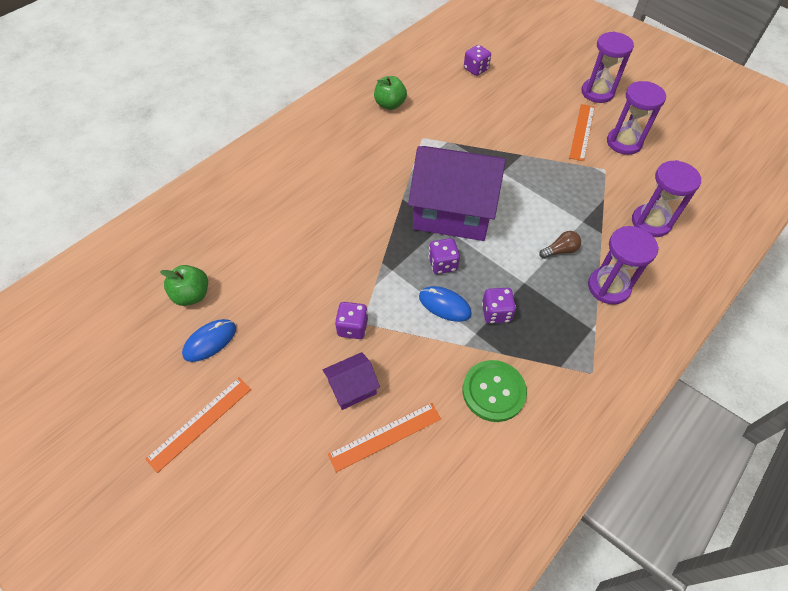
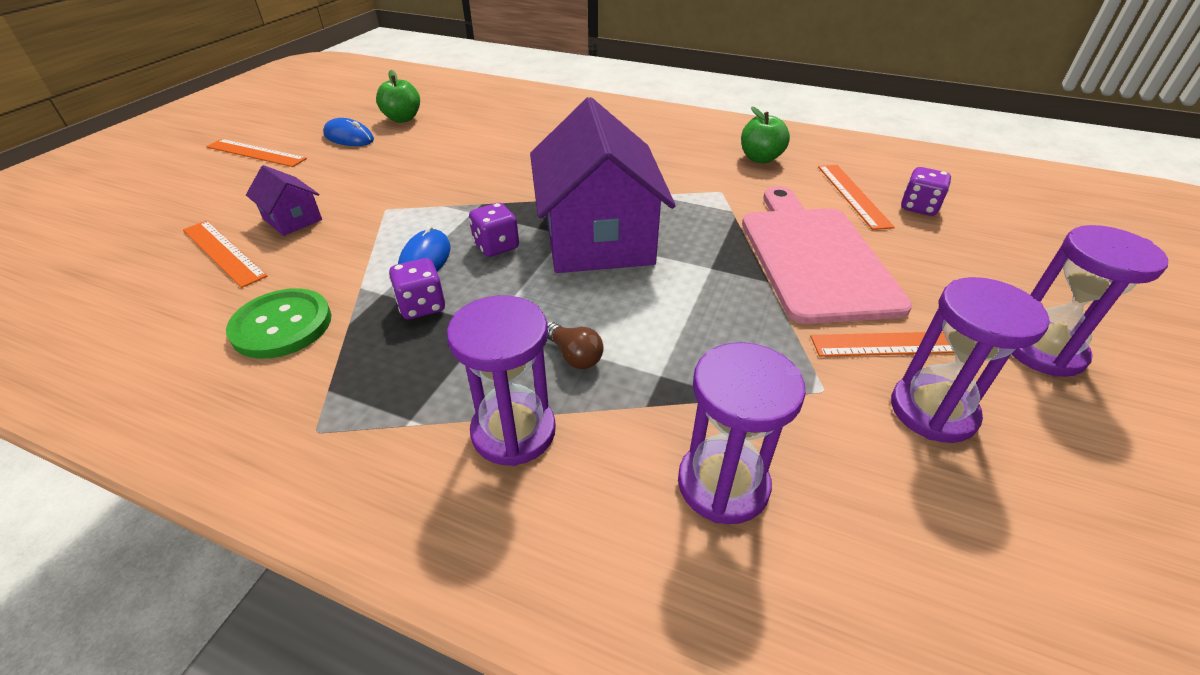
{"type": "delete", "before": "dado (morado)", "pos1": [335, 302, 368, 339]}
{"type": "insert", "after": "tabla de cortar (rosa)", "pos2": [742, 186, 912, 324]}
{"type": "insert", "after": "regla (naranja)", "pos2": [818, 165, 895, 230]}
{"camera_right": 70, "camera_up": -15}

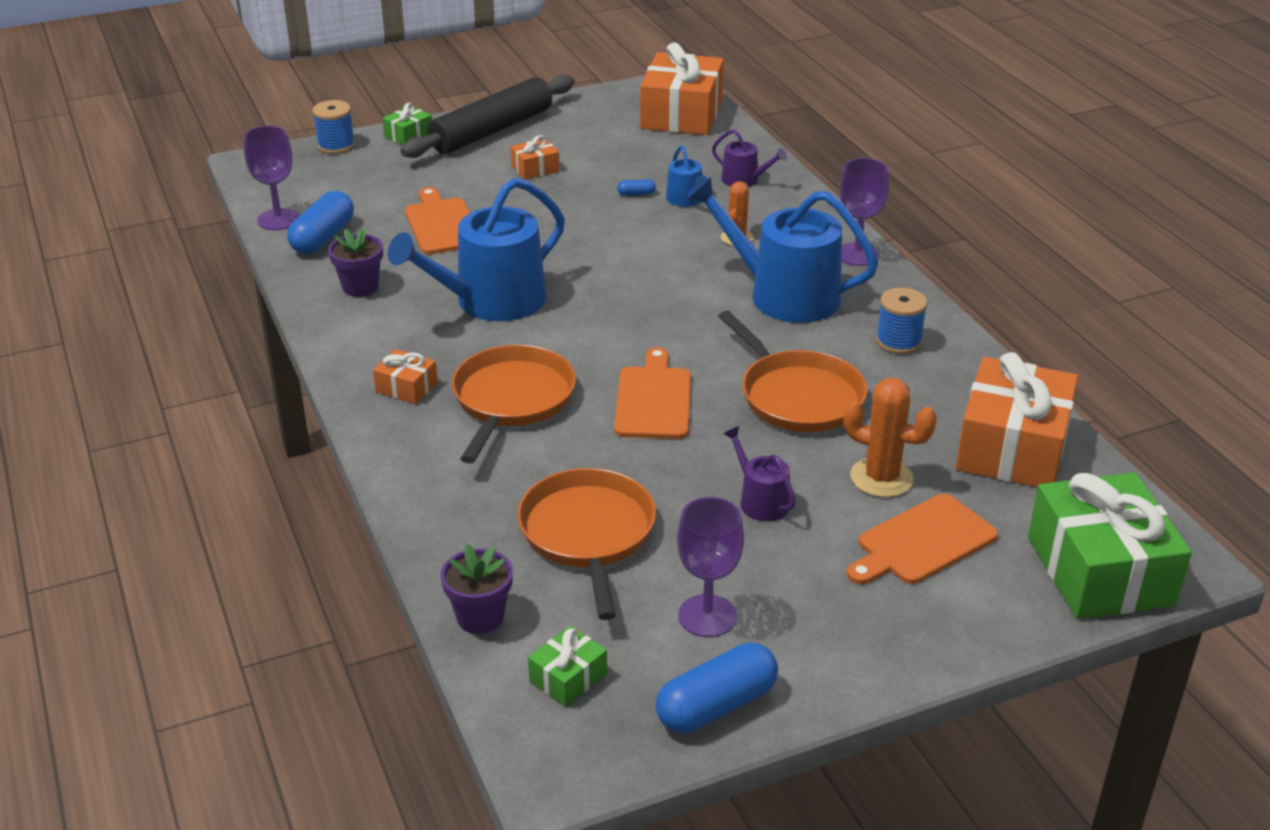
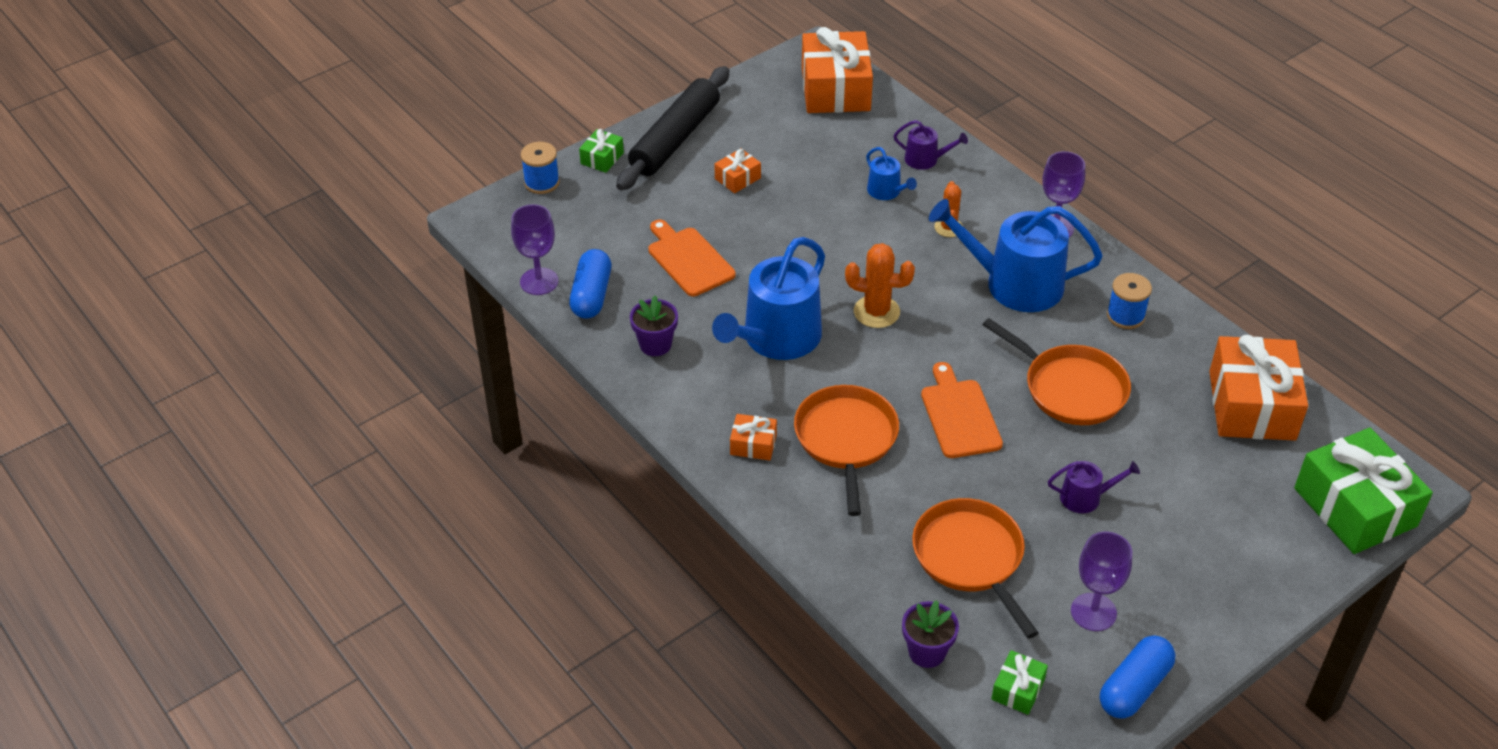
{"type": "delete", "before": "cápsula (azul)", "pos1": [617, 179, 656, 196]}
{"type": "rotate", "before": "regadera (morado)", "pos1": [723, 426, 796, 521], "pos2": [1048, 461, 1140, 513], "turn": 135}
{"type": "move", "before": "cactus (naranja)", "pos1": [843, 378, 937, 497], "pos2": [845, 243, 915, 328]}
{"type": "delete", "before": "tabla de cortar (naranja)", "pos1": [847, 494, 998, 584]}
{"camera_right": -15, "camera_up": 10}

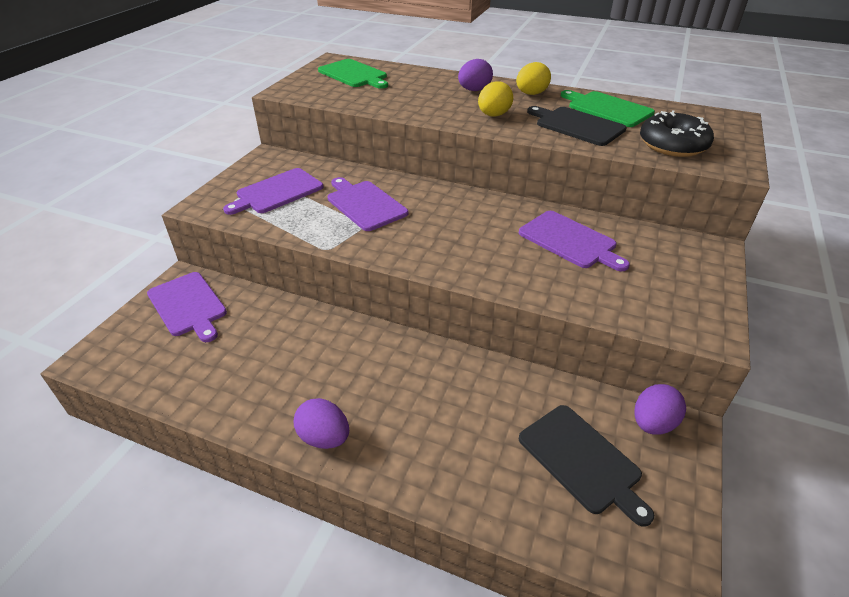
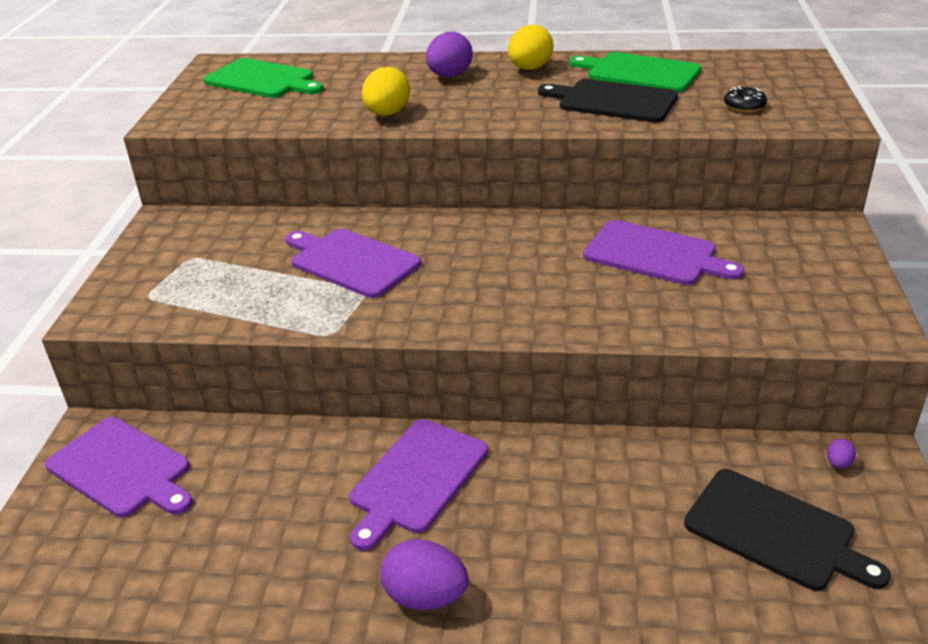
{"type": "move", "before": "tabla de cortar (morado)", "pos1": [223, 168, 323, 215], "pos2": [349, 419, 488, 551]}
{"type": "move", "before": "huevo (amarillo)", "pos1": [478, 81, 513, 117], "pos2": [362, 67, 410, 116]}
{"type": "resize", "before": "huevo (morado)", "pos1": [634, 384, 686, 435], "pos2": [827, 439, 856, 469], "scale": 0.45}
{"type": "resize", "before": "rosquilla (negro)", "pos1": [640, 110, 714, 157], "pos2": [724, 86, 767, 112], "scale": 0.46}
{"camera_right": -15, "camera_up": -5}

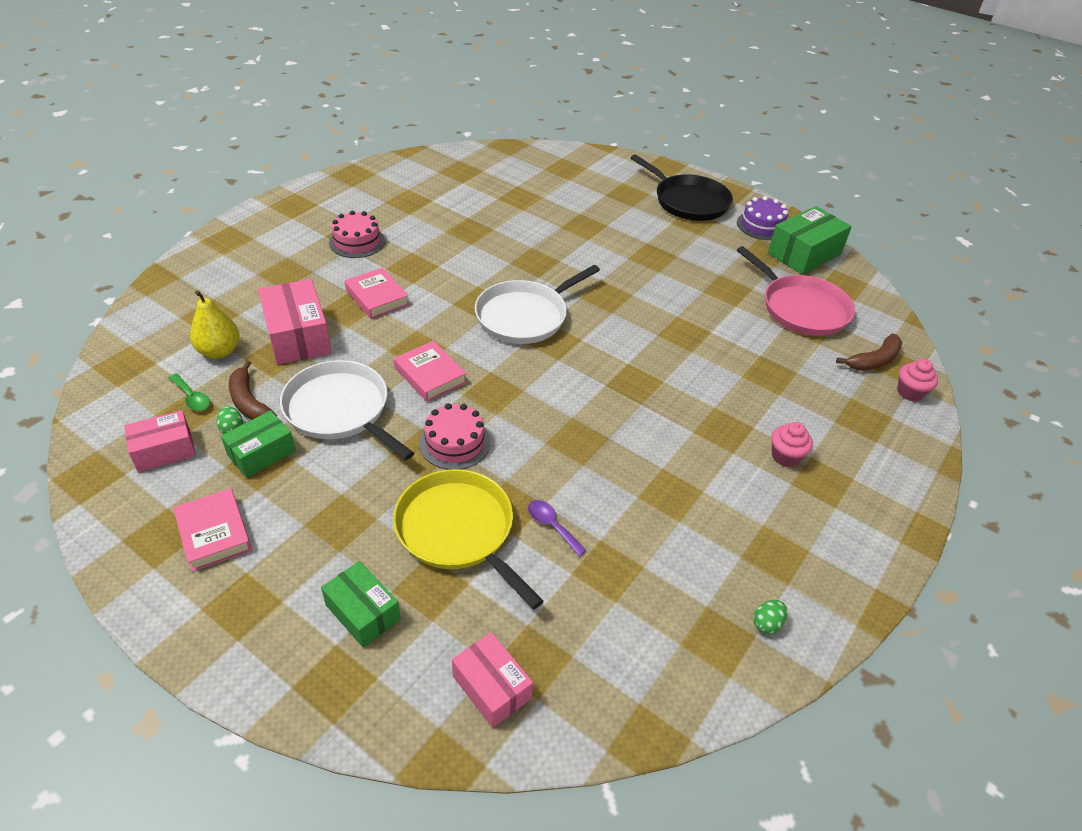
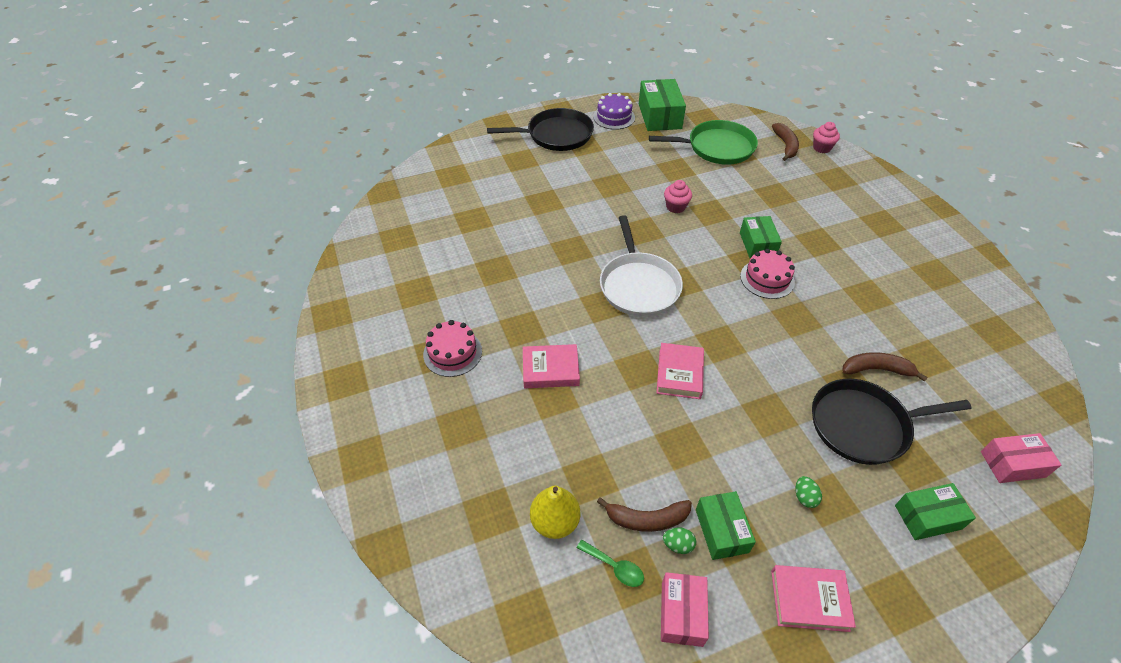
{"type": "rotate", "before": "cuchara (verde)", "pos1": [169, 374, 210, 411], "pos2": [577, 540, 644, 587], "turn": 45}
{"type": "delete", "before": "caja (rosa)", "pos1": [258, 279, 332, 365]}
{"type": "delete", "before": "sartén (blanco)", "pos1": [280, 360, 414, 460]}
{"type": "recolor", "before": "sartén (amarillo)", "after": "sartén (negro)", "pos1": [393, 469, 543, 609], "pos2": [812, 379, 972, 465]}
{"type": "rotate", "before": "libro (rosa)", "pos1": [394, 341, 467, 402], "pos2": [656, 343, 704, 399], "turn": -75}
{"type": "move", "before": "tarta (rosa)", "pos1": [419, 403, 491, 470], "pos2": [740, 249, 795, 299]}
{"type": "replace", "before": "cuchara (morado)", "after": "plátano (marrón)", "pos1": [528, 500, 587, 556], "pos2": [843, 352, 928, 382]}
{"type": "recolor", "before": "sartén (rosa)", "after": "sartén (verde)", "pos1": [737, 246, 855, 336], "pos2": [649, 120, 758, 165]}
{"type": "move", "before": "huevo (verde)", "pos1": [753, 600, 787, 634], "pos2": [795, 476, 822, 508]}
{"type": "move", "before": "magdalena (rosa)", "pos1": [771, 422, 813, 467], "pos2": [664, 180, 692, 213]}
{"type": "insert", "after": "caja (verde)", "pos2": [740, 216, 782, 258]}
{"camera_right": -55, "camera_up": 5}

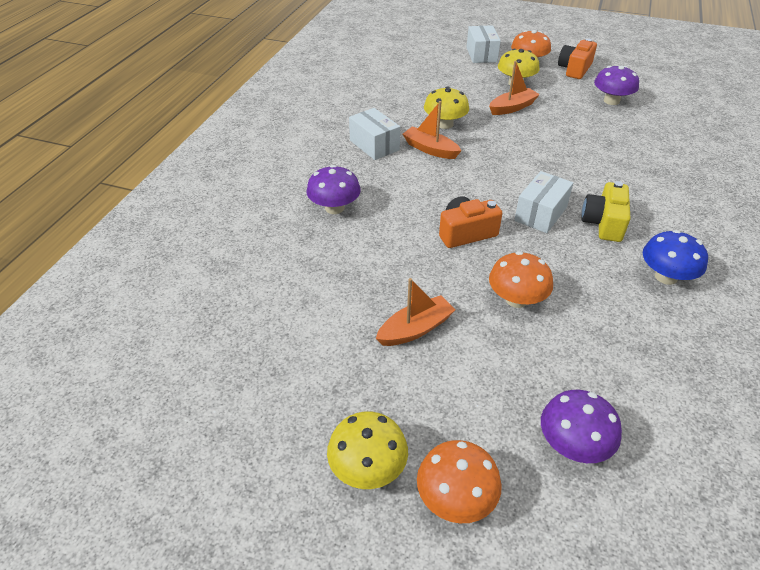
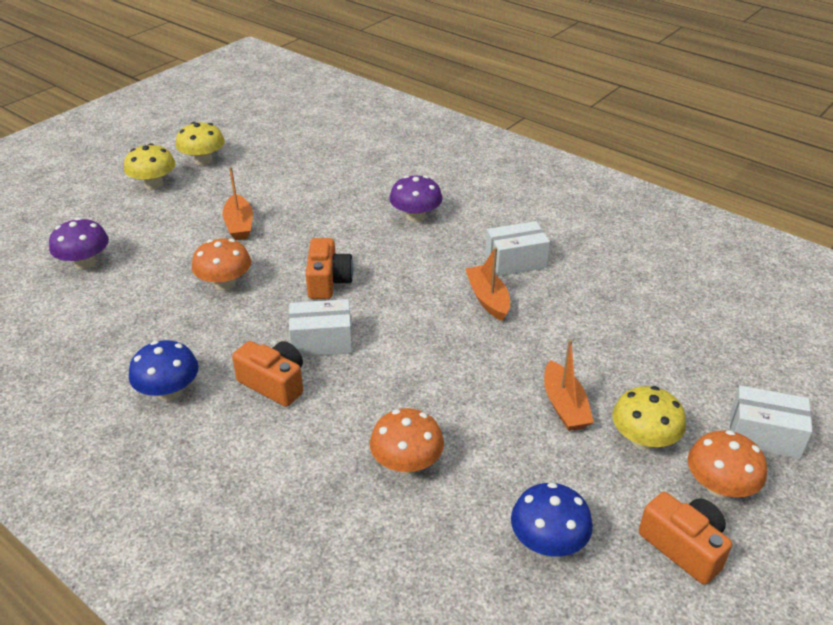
{"type": "rotate", "before": "barco (naranja)", "pos1": [403, 101, 461, 159], "pos2": [465, 247, 510, 321], "turn": -75}
{"type": "move", "before": "seta (naranja)", "pos1": [417, 440, 502, 523], "pos2": [370, 408, 444, 474]}
{"type": "move", "before": "seta (amarillo)", "pos1": [424, 86, 469, 129], "pos2": [176, 122, 225, 165]}
{"type": "rotate", "before": "caja (blanco)", "pos1": [514, 171, 573, 233], "pos2": [289, 299, 352, 357], "turn": -60}
{"type": "recolor", "before": "cámara (amarillo)", "after": "cámara (naranja)", "pos1": [581, 181, 631, 242], "pos2": [232, 341, 303, 407]}
{"type": "recolor", "before": "seta (morado)", "after": "seta (azul)", "pos1": [594, 65, 639, 105], "pos2": [511, 482, 593, 557]}
{"camera_right": 110, "camera_up": -5}

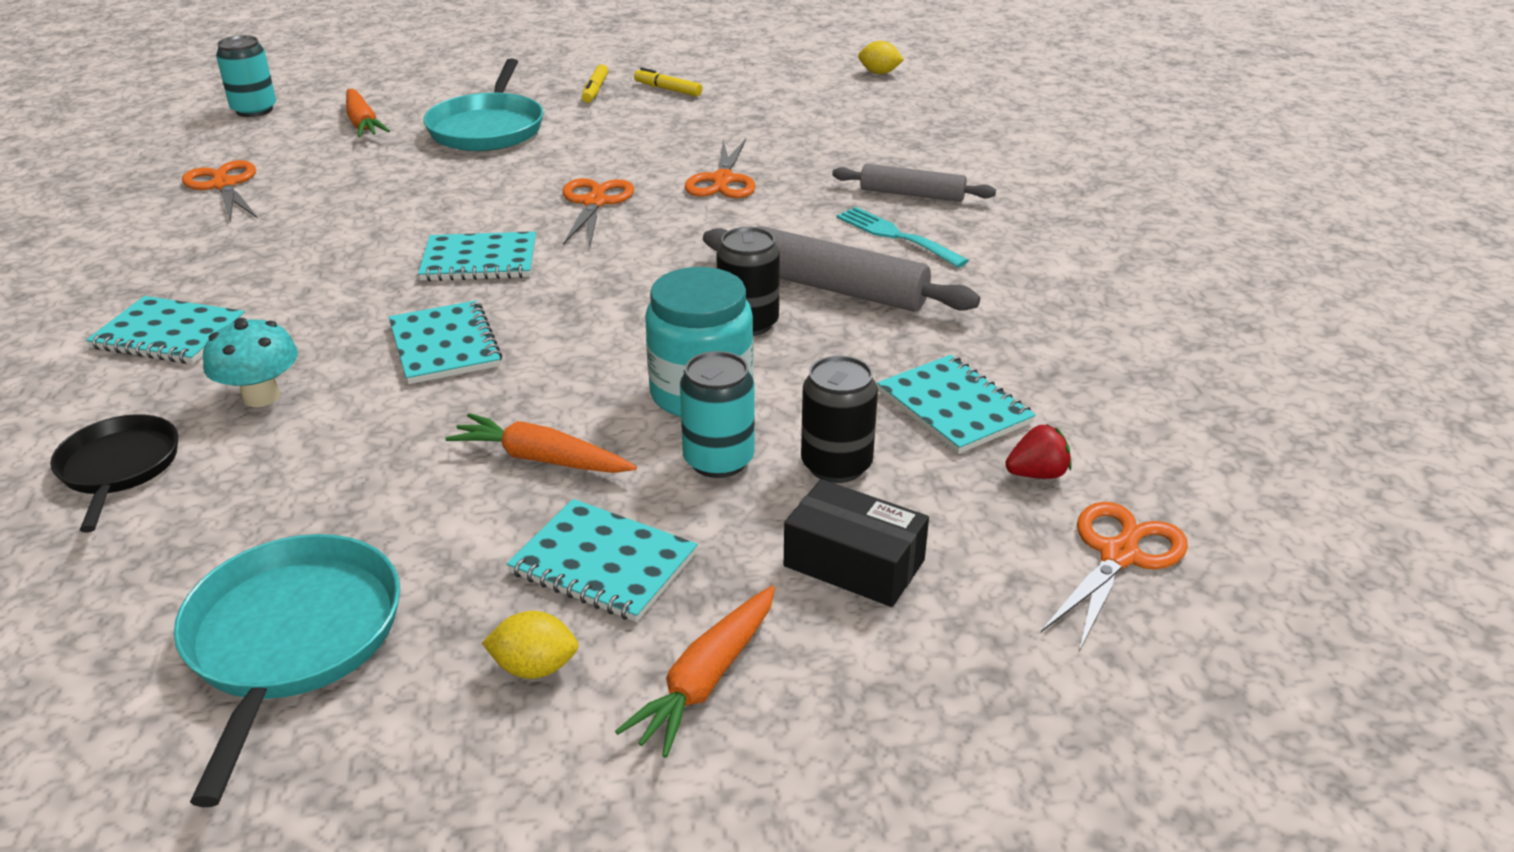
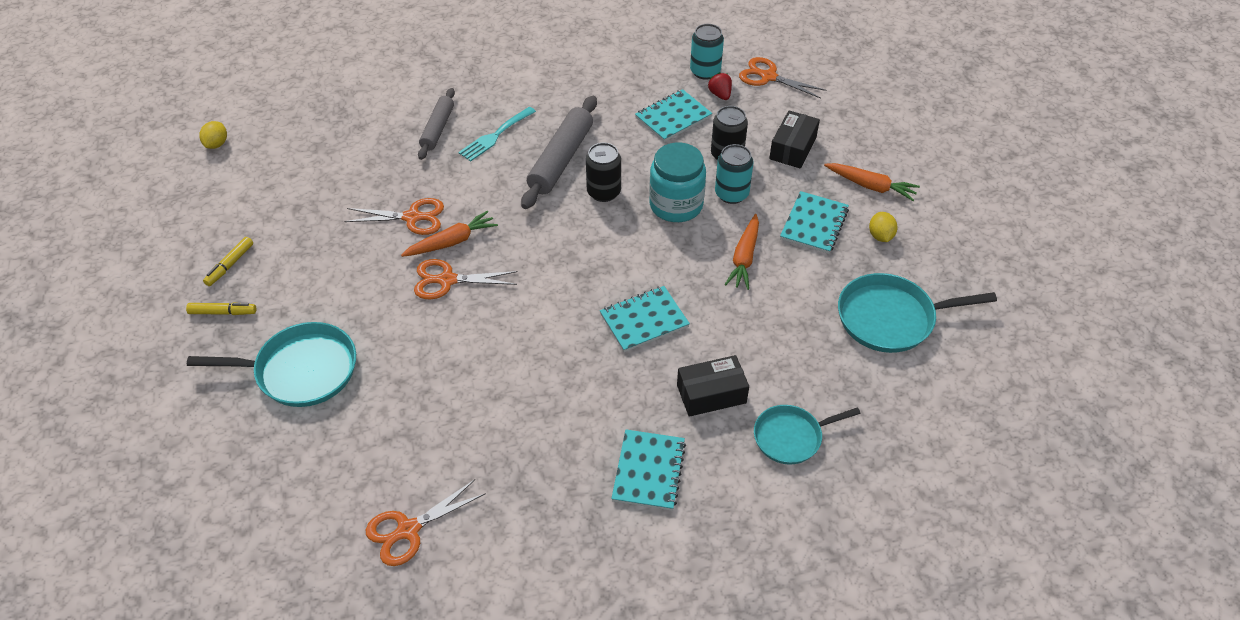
{"type": "recolor", "before": "sartén (negro)", "after": "sartén (turquesa)", "pos1": [50, 414, 178, 533], "pos2": [754, 405, 861, 465]}
{"type": "replace", "before": "seta (turquesa)", "after": "caja (negro)", "pos1": [203, 318, 298, 407], "pos2": [677, 355, 749, 417]}
{"type": "move", "before": "lata (turquesa)", "pos1": [216, 35, 276, 117], "pos2": [690, 24, 724, 80]}
{"type": "move", "before": "zanahoria (naranja)", "pos1": [346, 89, 390, 137], "pos2": [401, 211, 498, 257]}
{"type": "delete", "before": "cuaderno (turquesa)", "pos1": [418, 232, 536, 281]}
{"camera_right": -95, "camera_up": 15}

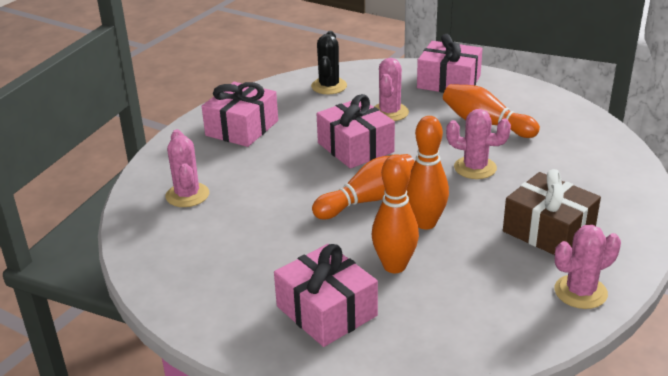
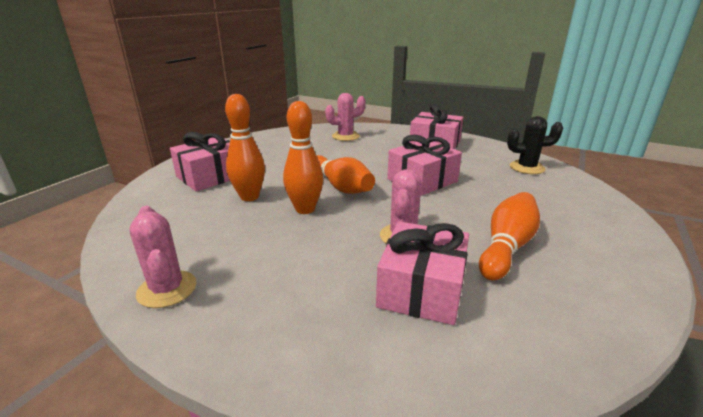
{"type": "delete", "before": "cactus (rosa)", "pos1": [374, 58, 409, 121]}
{"type": "move", "before": "regalo (rosa)", "pos1": [417, 34, 482, 93], "pos2": [376, 221, 469, 325]}
{"type": "delete", "before": "regalo (marrón)", "pos1": [503, 169, 601, 255]}
{"camera_right": 85, "camera_up": -5}

